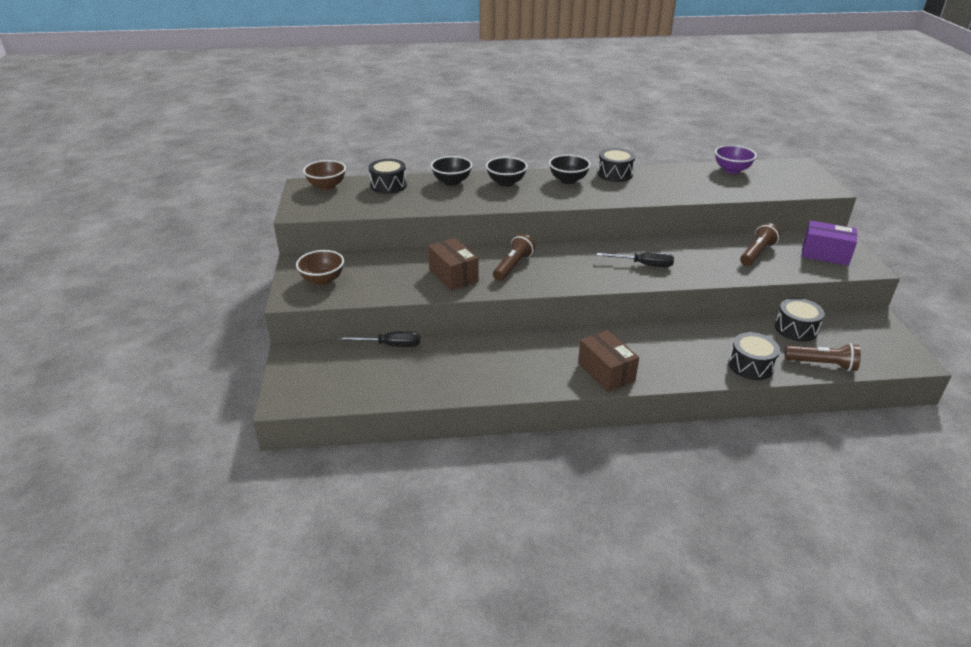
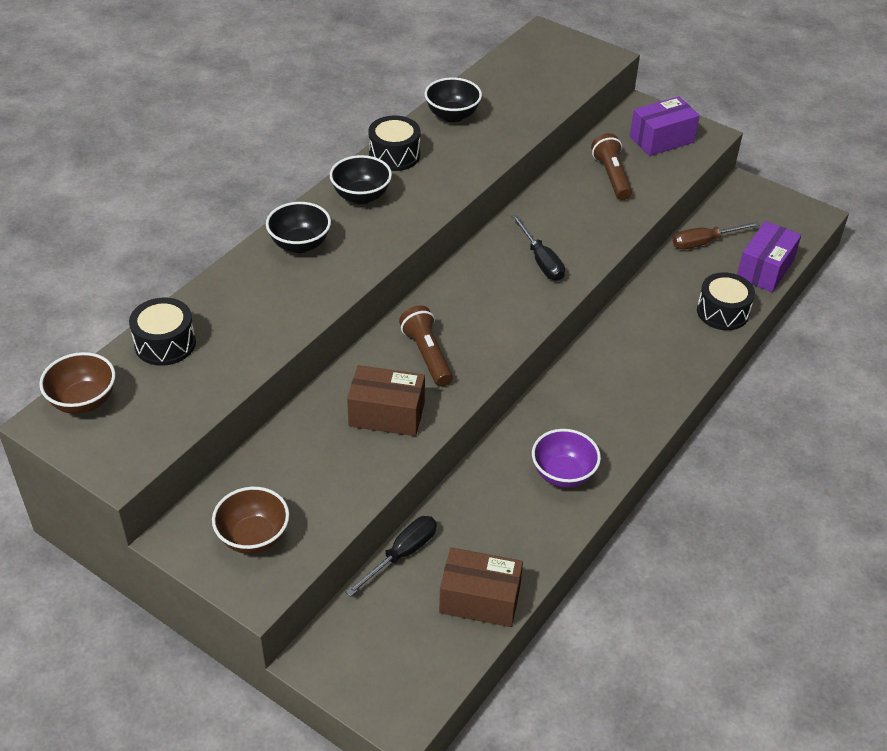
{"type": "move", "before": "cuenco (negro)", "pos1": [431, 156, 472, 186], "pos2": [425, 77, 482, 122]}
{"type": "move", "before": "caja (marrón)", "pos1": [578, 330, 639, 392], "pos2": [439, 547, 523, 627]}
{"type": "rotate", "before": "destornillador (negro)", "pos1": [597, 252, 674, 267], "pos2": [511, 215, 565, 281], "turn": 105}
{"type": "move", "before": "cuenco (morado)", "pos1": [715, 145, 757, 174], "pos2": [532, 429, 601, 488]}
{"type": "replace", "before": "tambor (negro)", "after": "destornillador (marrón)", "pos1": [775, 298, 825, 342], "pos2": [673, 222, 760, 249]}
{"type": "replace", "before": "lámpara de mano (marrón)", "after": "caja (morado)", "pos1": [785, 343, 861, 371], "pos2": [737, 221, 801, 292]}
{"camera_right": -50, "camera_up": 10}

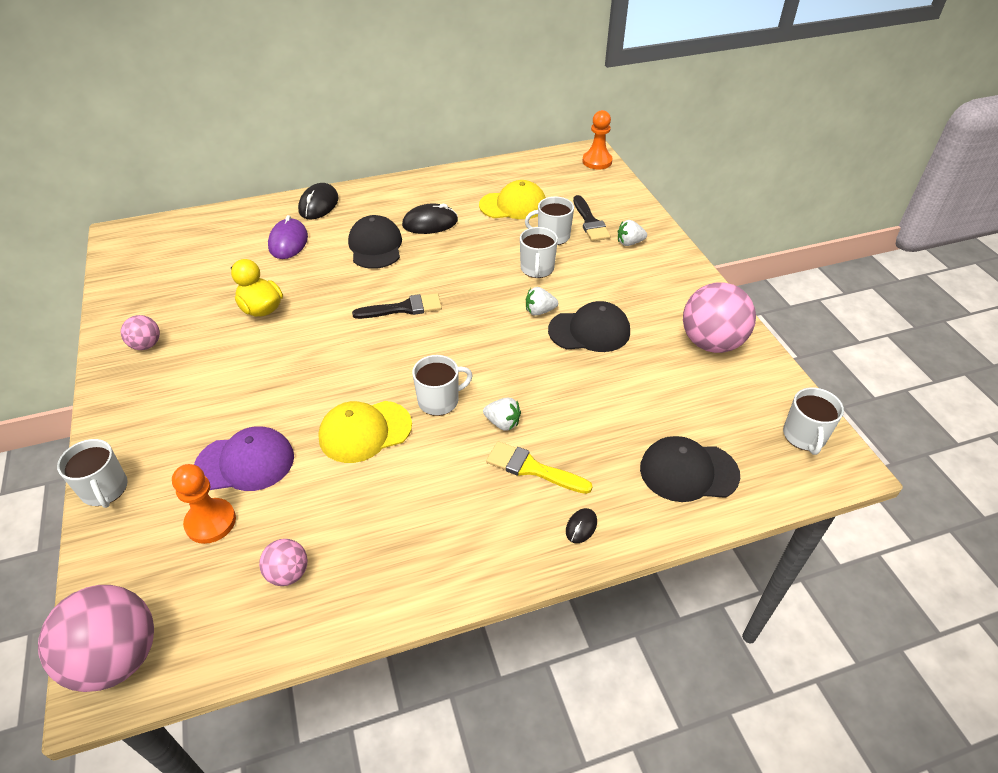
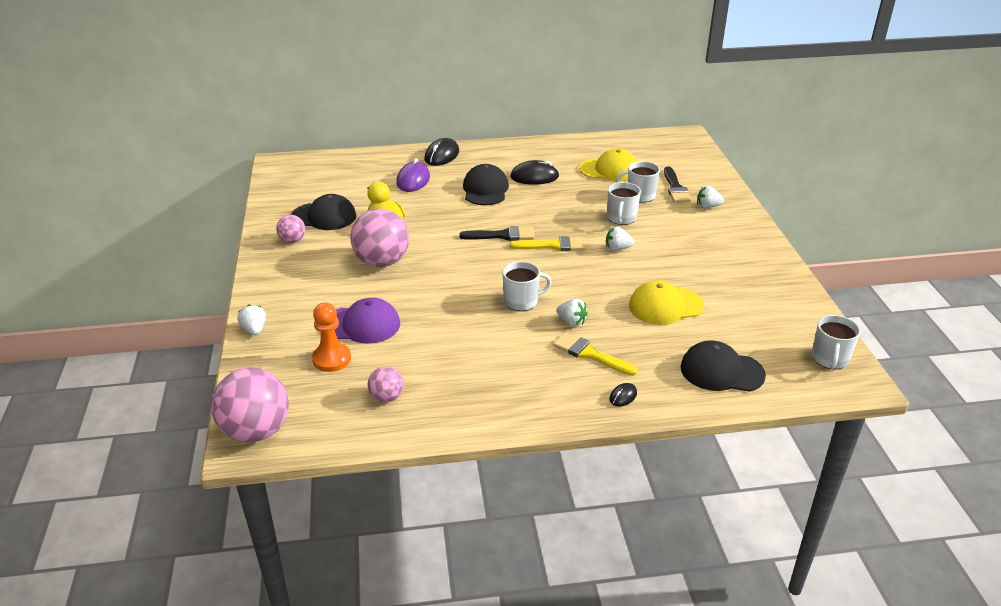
{"type": "replace", "before": "taza (blanco)", "after": "fresa (blanco)", "pos1": [57, 439, 128, 508], "pos2": [237, 305, 266, 336]}
{"type": "move", "before": "gorra (amarillo)", "pos1": [318, 401, 412, 463], "pos2": [629, 281, 704, 325]}
{"type": "move", "before": "gorra (negro)", "pos1": [548, 301, 630, 352], "pos2": [291, 194, 357, 230]}
{"type": "delete", "before": "peón (naranja)", "pos1": [583, 110, 613, 170]}
{"type": "move", "before": "pelota (rosa)", "pos1": [683, 283, 756, 353], "pos2": [350, 209, 409, 267]}
{"type": "insert", "after": "pincel (amarillo)", "pos2": [510, 236, 586, 251]}
{"camera_right": 10, "camera_up": -10}

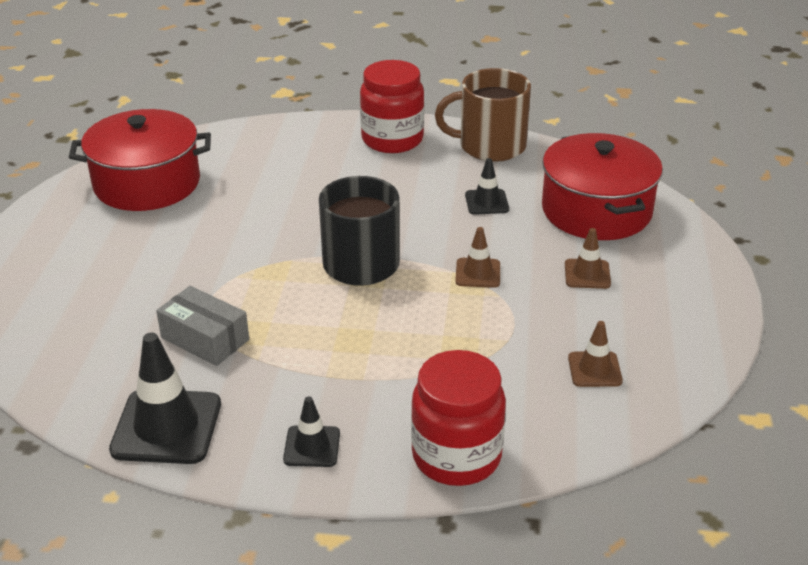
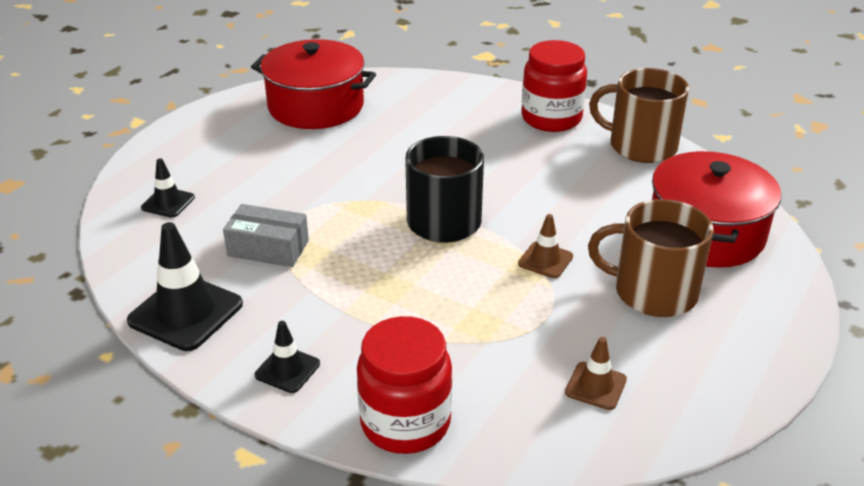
{"type": "rotate", "before": "caja (gris)", "pos1": [156, 286, 249, 366], "pos2": [223, 204, 309, 267], "turn": -45}
{"type": "move", "before": "cono de tráfico (negro)", "pos1": [465, 158, 509, 215], "pos2": [141, 158, 195, 218]}
{"type": "replace", "before": "cono de tráfico (marrón)", "after": "taza (marrón)", "pos1": [565, 228, 611, 289], "pos2": [588, 199, 714, 317]}
{"camera_right": 25, "camera_up": 0}

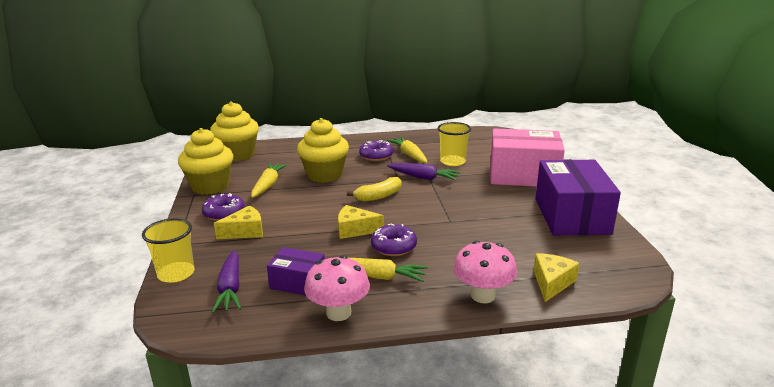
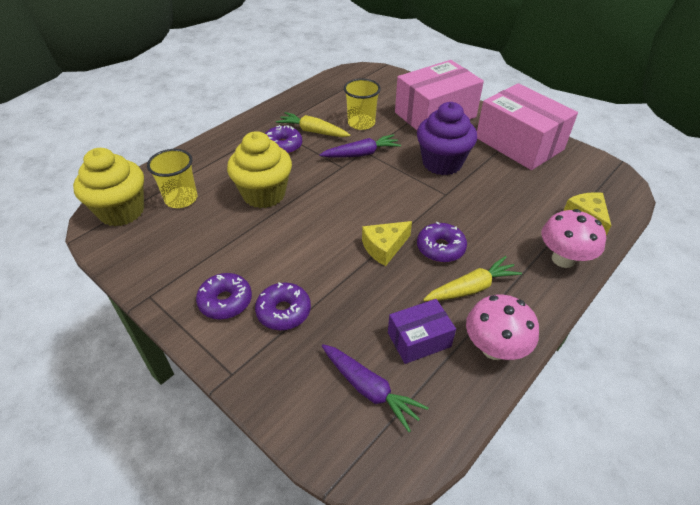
{"type": "move", "before": "vaso (amarillo)", "pos1": [142, 218, 195, 283], "pos2": [147, 149, 197, 208]}
{"type": "delete", "before": "magdalena (amarillo)", "pos1": [178, 128, 233, 195]}
{"type": "replace", "before": "queso (amarillo)", "after": "rosquilla (morado)", "pos1": [214, 205, 263, 239], "pos2": [255, 282, 311, 330]}
{"type": "delete", "before": "zanahoria (amarillo)", "pos1": [251, 163, 287, 198]}
{"type": "delete", "before": "plátano (amarillo)", "pos1": [347, 177, 402, 202]}
{"type": "recolor", "before": "caja (morado)", "after": "caja (rosa)", "pos1": [535, 159, 621, 235], "pos2": [477, 83, 578, 170]}
{"type": "insert", "after": "magdalena (morado)", "pos2": [417, 102, 477, 175]}
{"camera_right": -40, "camera_up": 20}

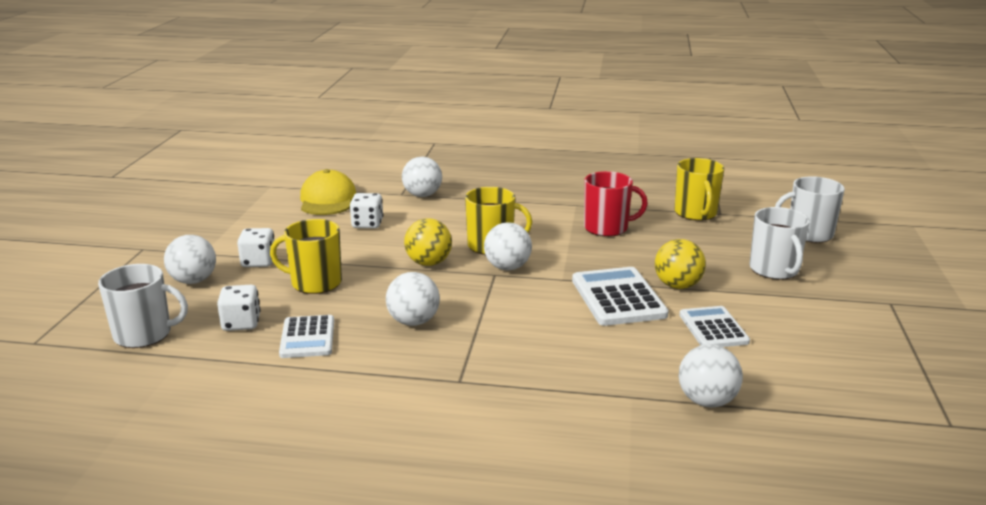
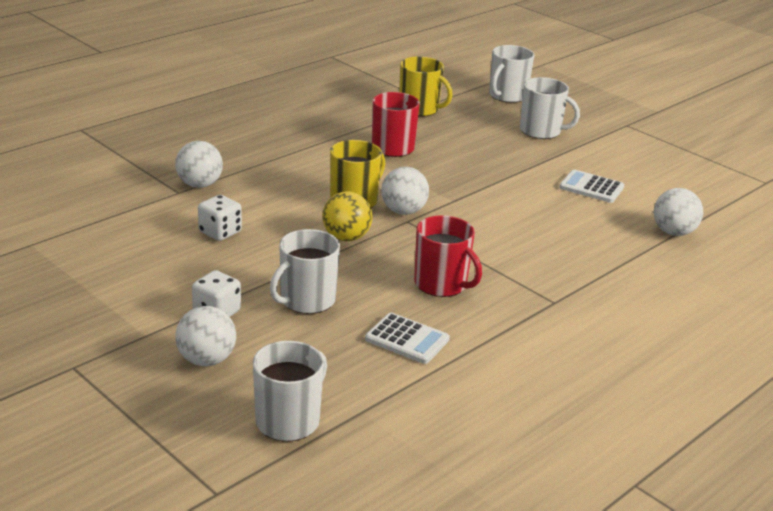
{"type": "delete", "before": "dado (blanco)", "pos1": [217, 285, 261, 331]}
{"type": "recolor", "before": "taza (amarillo)", "after": "taza (blanco)", "pos1": [270, 219, 342, 294], "pos2": [270, 229, 340, 314]}
{"type": "delete", "before": "gorra (amarillo)", "pos1": [300, 169, 356, 215]}
{"type": "replace", "before": "pelota (blanco)", "after": "taza (rojo)", "pos1": [386, 272, 440, 326], "pos2": [414, 215, 482, 297]}
{"type": "delete", "before": "calculadora (blanco)", "pos1": [572, 267, 669, 326]}
{"type": "delete", "before": "pelota (amarillo)", "pos1": [655, 239, 706, 289]}
{"camera_right": -55, "camera_up": 5}

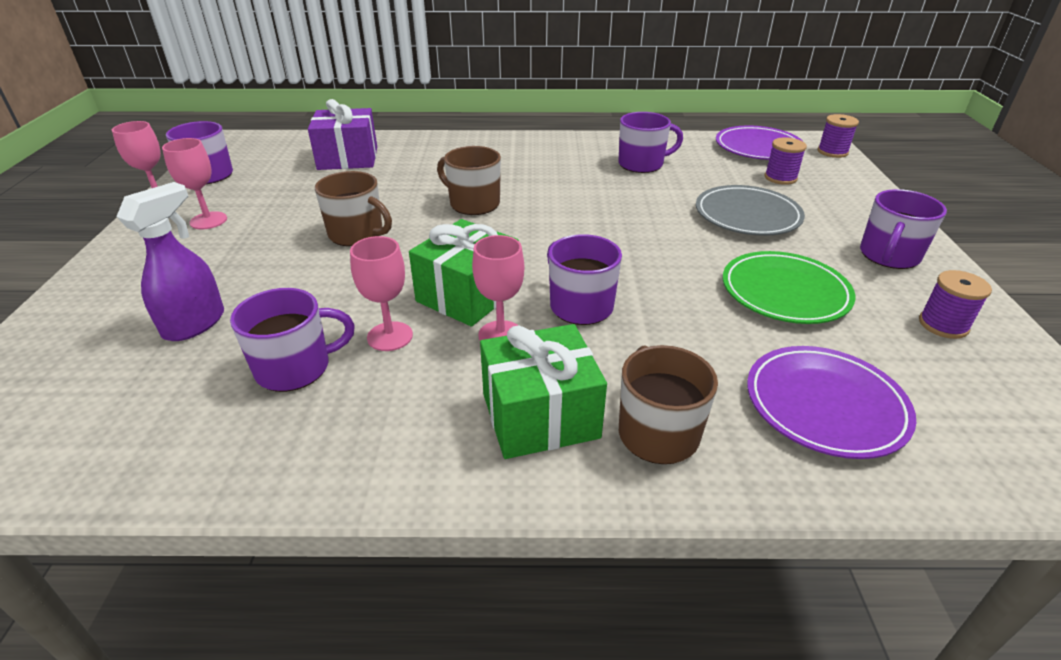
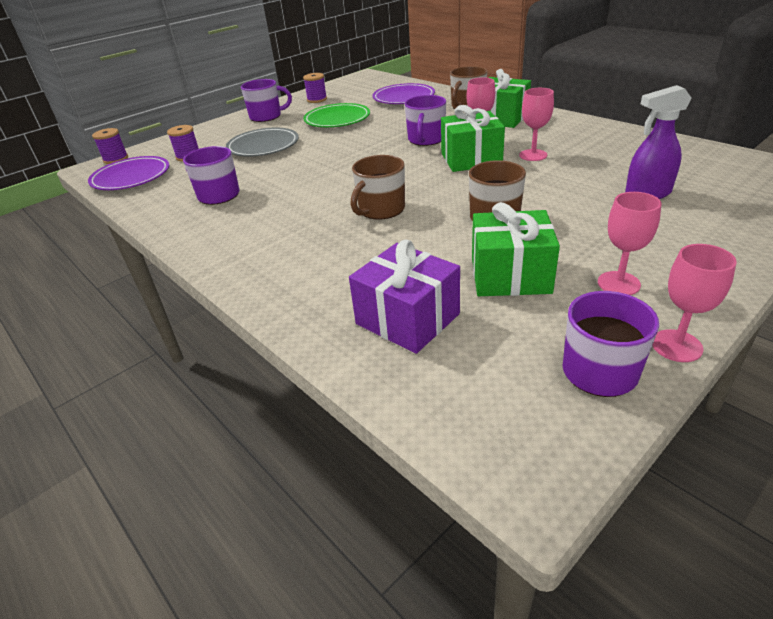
{"type": "delete", "before": "taza (morado)", "pos1": [230, 288, 355, 392]}
{"type": "rotate", "before": "taza (marrón)", "pos1": [437, 146, 501, 215], "pos2": [351, 155, 405, 220], "turn": 45}
{"type": "insert", "after": "regalo (verde)", "pos2": [472, 202, 560, 296]}
{"camera_right": -130, "camera_up": 0}

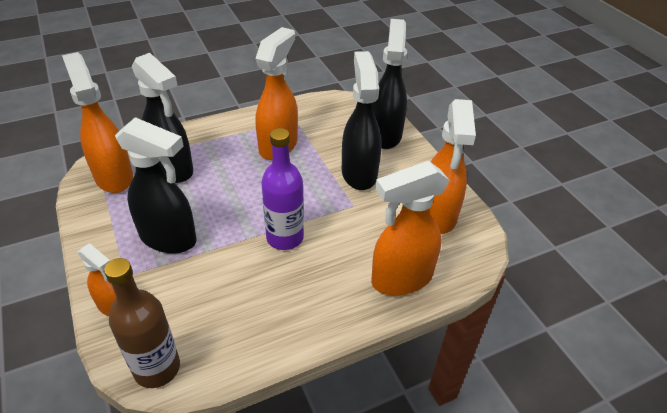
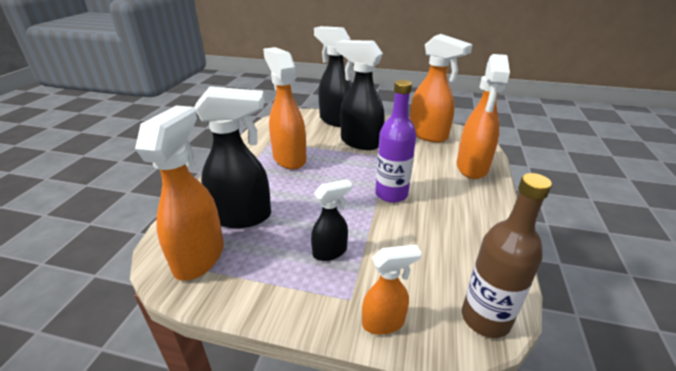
{"type": "rotate", "before": "pulverizador (naranja)", "pos1": [62, 52, 133, 193], "pos2": [135, 106, 224, 281], "turn": 90}
{"type": "resize", "before": "pulverizador (negro)", "pos1": [115, 117, 197, 254], "pos2": [311, 179, 352, 261], "scale": 0.55}
{"camera_right": -50, "camera_up": -10}

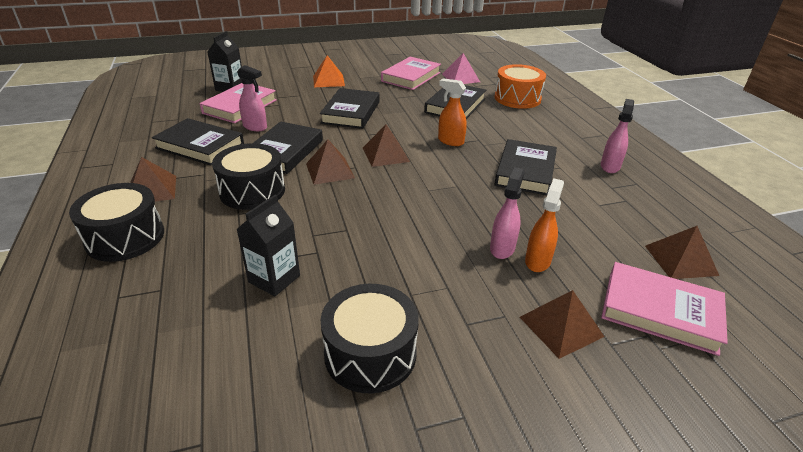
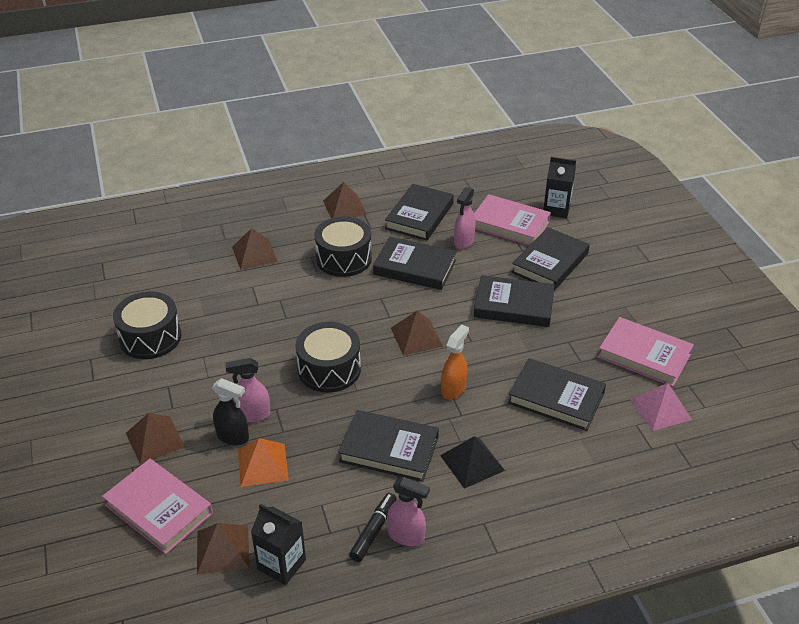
{"type": "move", "before": "tambor (negro)", "pos1": [69, 183, 164, 262], "pos2": [296, 322, 361, 392]}
{"type": "move", "before": "cartón de leche (negro)", "pos1": [236, 194, 300, 296], "pos2": [251, 503, 306, 585]}
{"type": "move", "before": "pirámide (marrón)", "pos1": [306, 139, 355, 185], "pos2": [232, 228, 278, 270]}
{"type": "move", "before": "pirámide (naranja)", "pos1": [313, 55, 345, 87], "pos2": [238, 438, 289, 487]}
{"type": "rotate", "before": "pulverizador (rosa)", "pos1": [490, 167, 525, 259], "pos2": [225, 358, 270, 422], "turn": 150}
{"type": "delete", "before": "tambor (naranja)", "pos1": [494, 64, 546, 109]}
{"type": "recolor", "before": "pulverizador (naranja)", "after": "pulverizador (negro)", "pos1": [525, 178, 564, 272], "pos2": [212, 378, 249, 446]}
{"type": "rotate", "before": "libro (rosa)", "pos1": [601, 262, 728, 356], "pos2": [102, 459, 213, 554], "turn": -75}
{"type": "insert", "after": "rotulador (negro)", "pos2": [349, 493, 397, 562]}
{"type": "insert", "after": "pirámide (negro)", "pos2": [440, 436, 505, 489]}
{"type": "insert", "after": "libro (negro)", "pos2": [512, 227, 590, 291]}
{"camera_right": 90, "camera_up": 5}

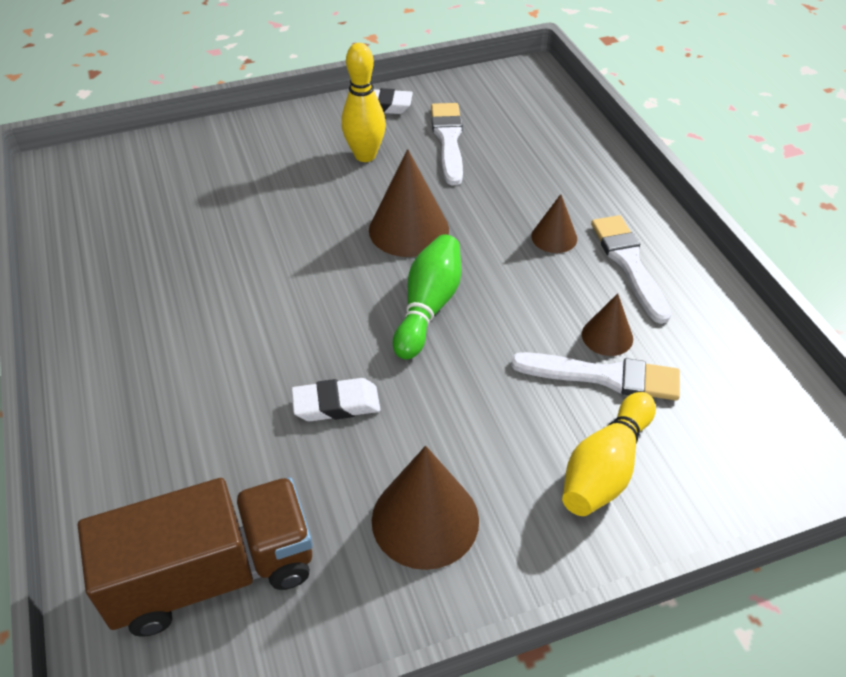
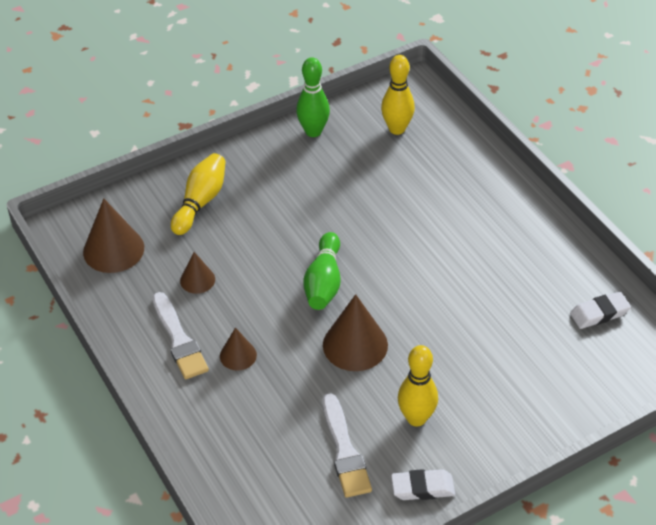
{"type": "replace", "before": "camión (marrón)", "after": "bolo (amarillo)", "pos1": [78, 477, 313, 637], "pos2": [381, 55, 415, 135]}
{"type": "move", "before": "goma de borrar (blanco)", "pos1": [291, 378, 380, 421], "pos2": [570, 292, 631, 329]}
{"type": "move", "before": "cono (marrón)", "pos1": [372, 446, 479, 570], "pos2": [83, 198, 144, 273]}
{"type": "delete", "before": "pincel (blanco)", "pos1": [511, 352, 680, 401]}
{"type": "insert", "after": "bolo (verde)", "pos2": [296, 57, 330, 137]}
{"camera_right": 170, "camera_up": 0}

